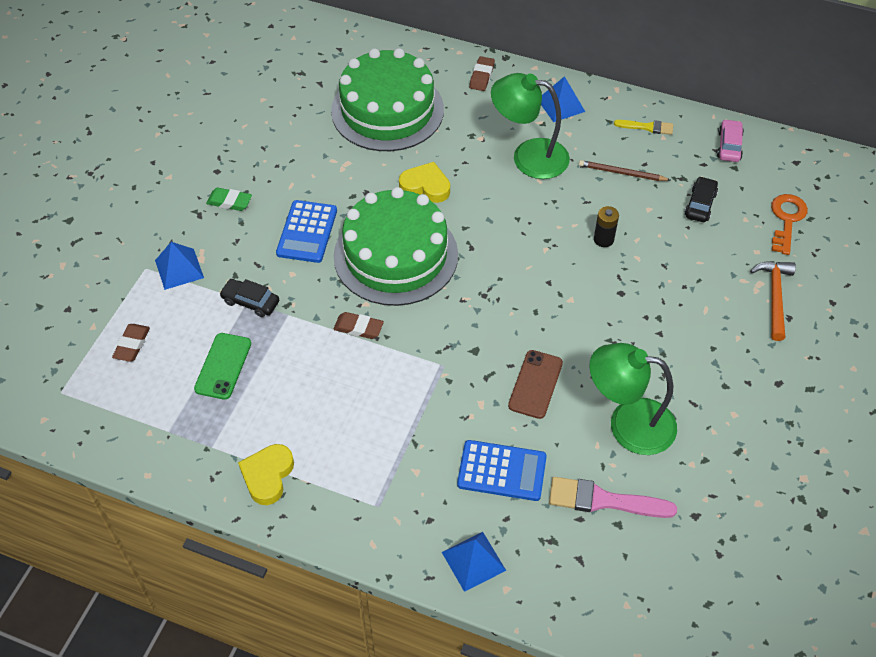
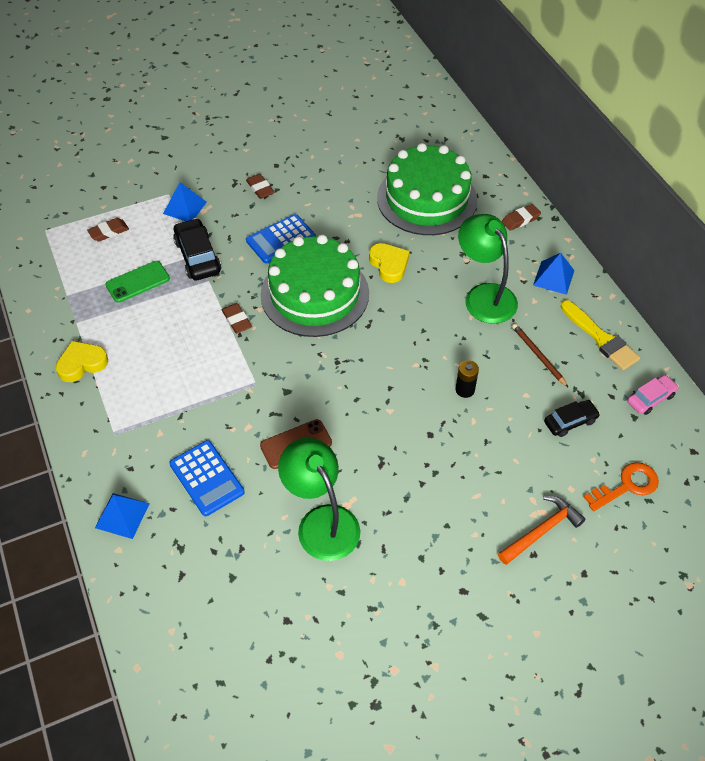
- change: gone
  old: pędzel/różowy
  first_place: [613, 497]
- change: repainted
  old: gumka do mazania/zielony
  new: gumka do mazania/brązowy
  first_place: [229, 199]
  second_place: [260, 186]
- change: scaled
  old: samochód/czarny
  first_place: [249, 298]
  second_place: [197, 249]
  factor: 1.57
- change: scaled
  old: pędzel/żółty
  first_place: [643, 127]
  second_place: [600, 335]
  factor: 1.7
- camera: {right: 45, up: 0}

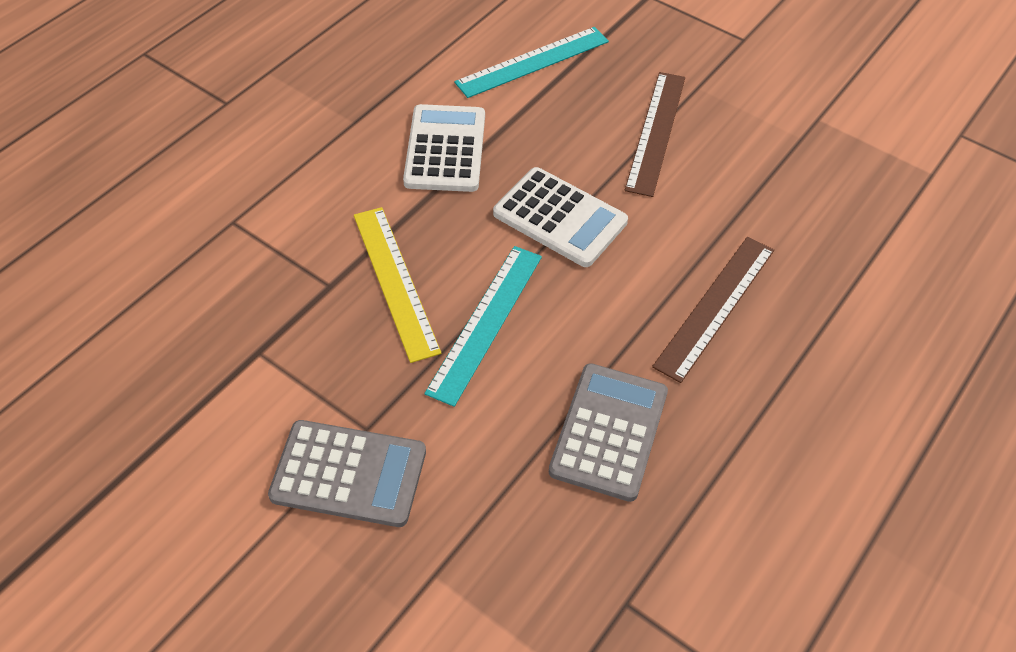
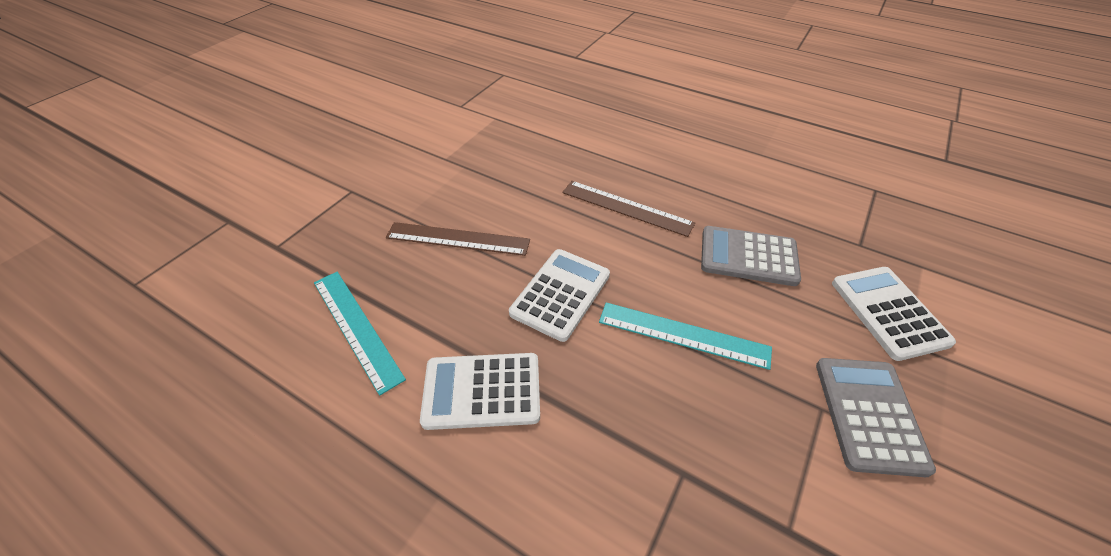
- change: gone
  old: linijka/żółty
  first_place: [397, 285]
- change: new
  new: kalkulator/biały
  second_place: [894, 314]
- camera: {right: -95, up: -5}

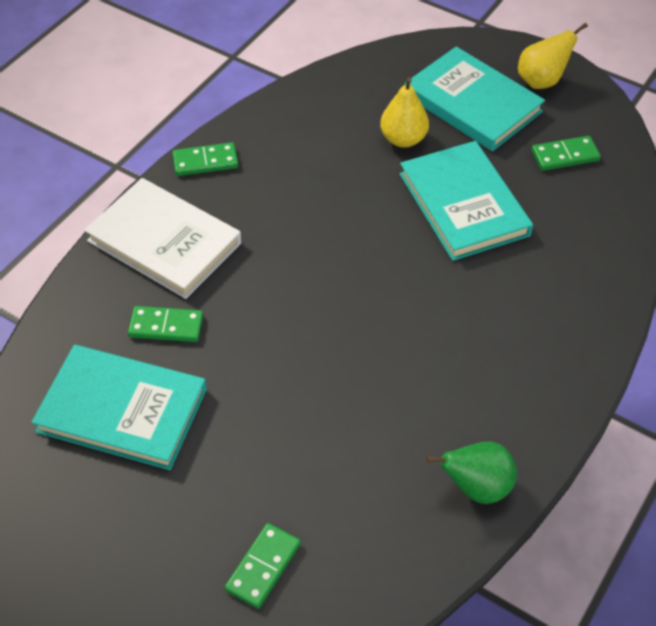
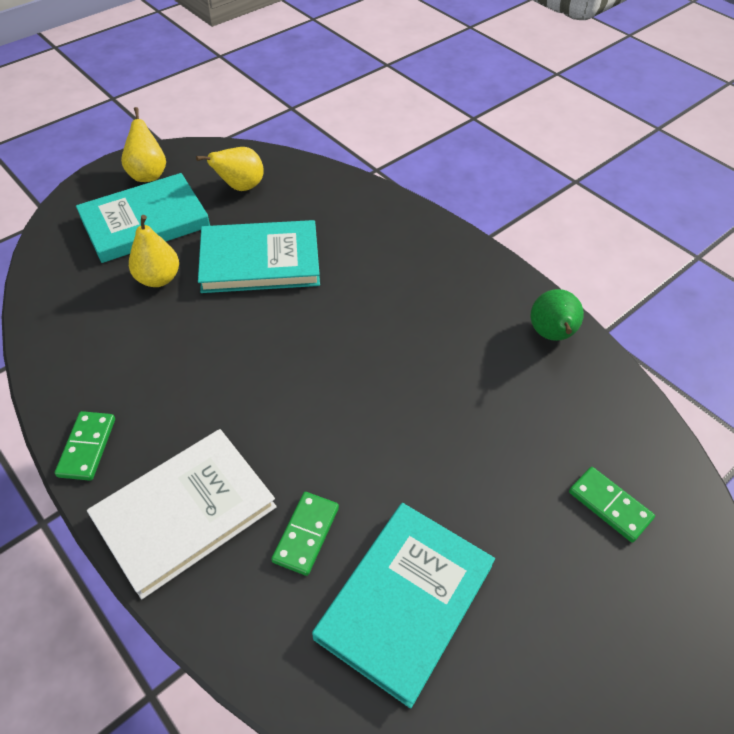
- change: swapped
  old: kostka domina/zielony
  new: gruszka/żółty
  first_place: [566, 153]
  second_place: [230, 169]
- camera: {right: -75, up: 0}

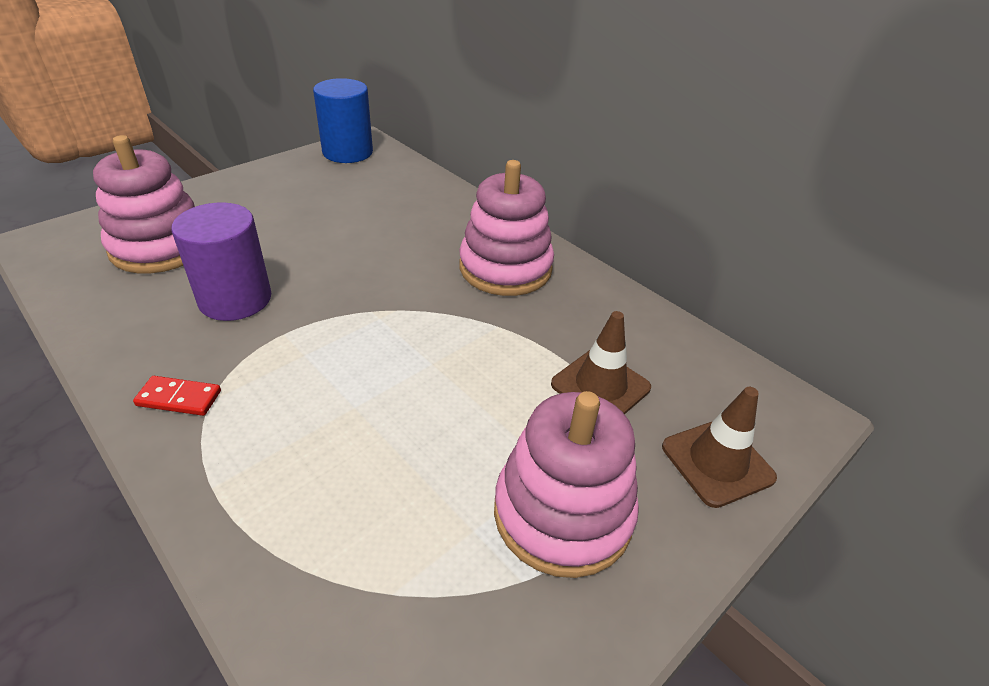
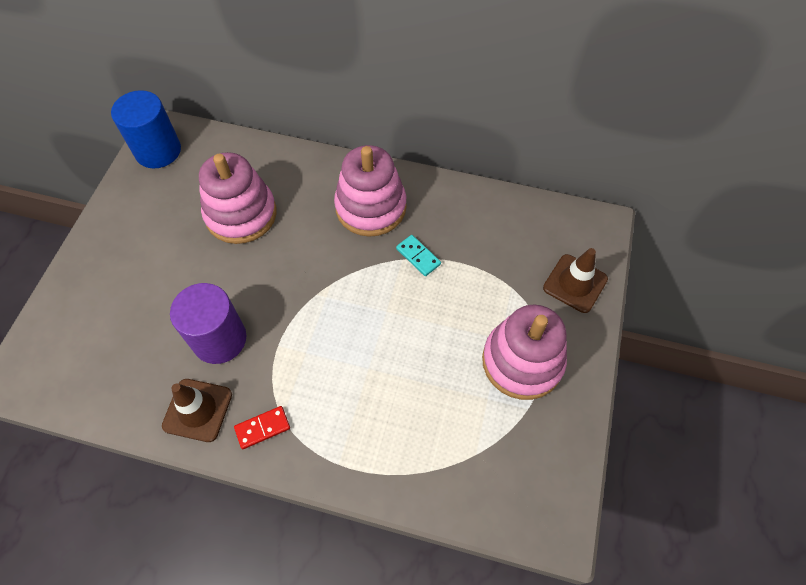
- change: new
  new: kostka domina/turkusowy
  second_place: [418, 255]
- change: shifted
  old: zabawka nakładanka/różowy
  first_place: [144, 204]
  second_place: [238, 198]
- change: shifted
  old: pachołek/brązowy
  first_place: [601, 362]
  second_place: [197, 410]
- camera: {right: -30, up: 20}

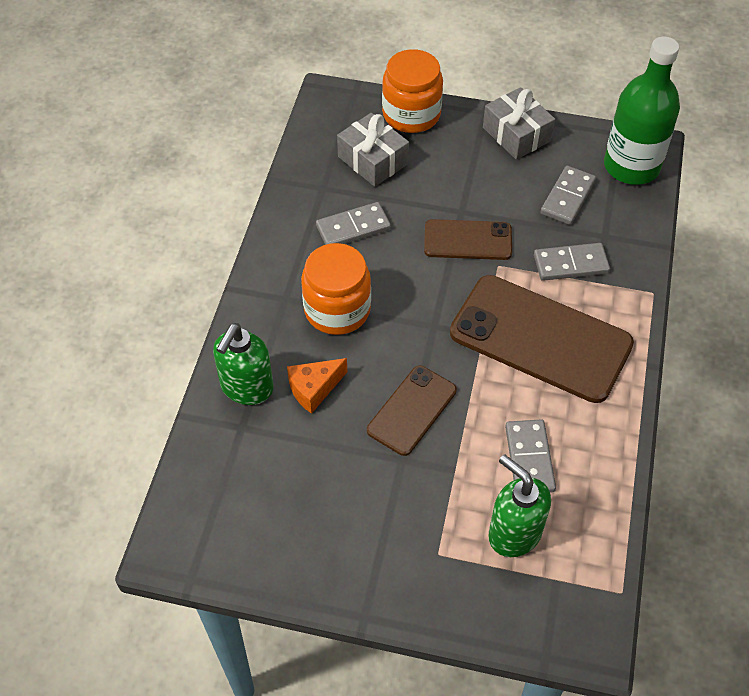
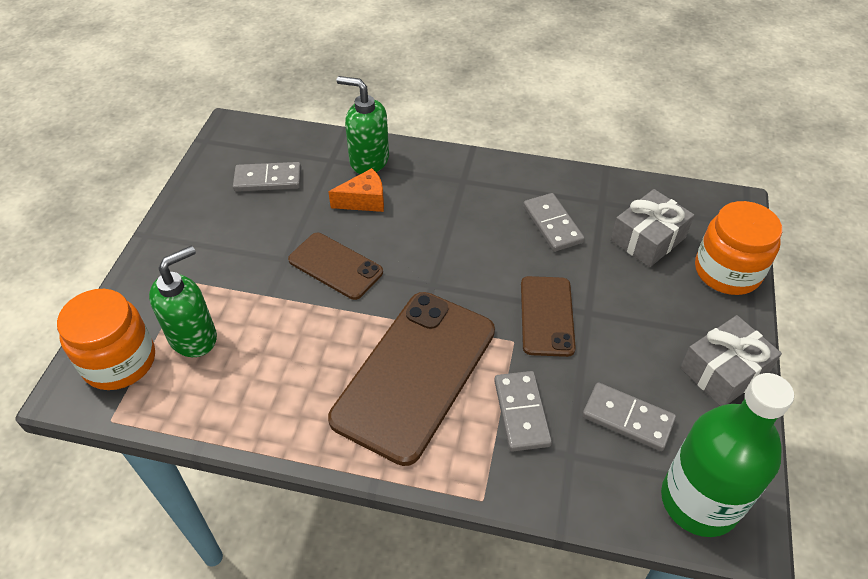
- change: shifted
  old: słoik/pomarańczowy
  first_place: [336, 289]
  second_place: [106, 339]
- change: shifted
  old: kostka domina/szary
  first_place: [530, 456]
  second_place: [267, 177]
- change: rotated
  old: ser/pomarańczowy
  first_place: [317, 386]
  second_place: [356, 190]
  degrees: 105
- camera: {right: 90, up: -5}

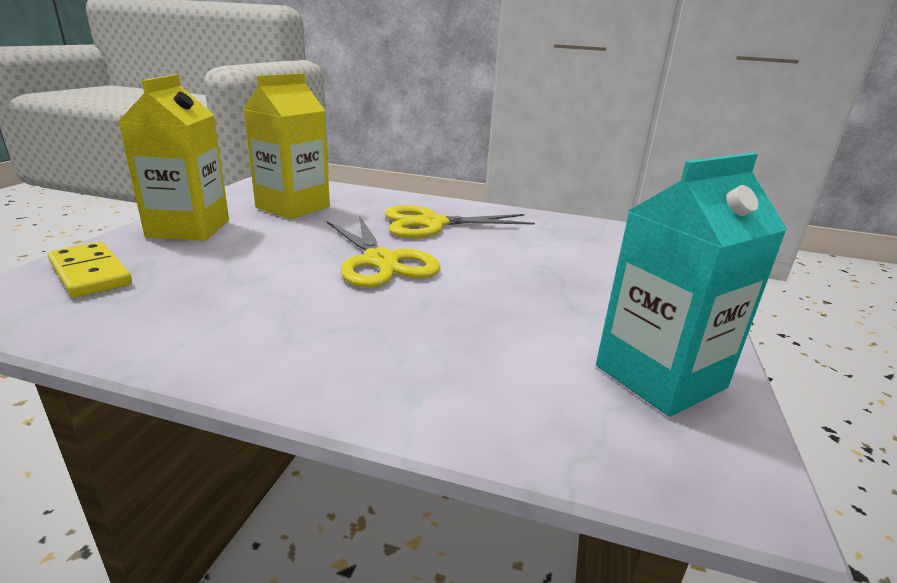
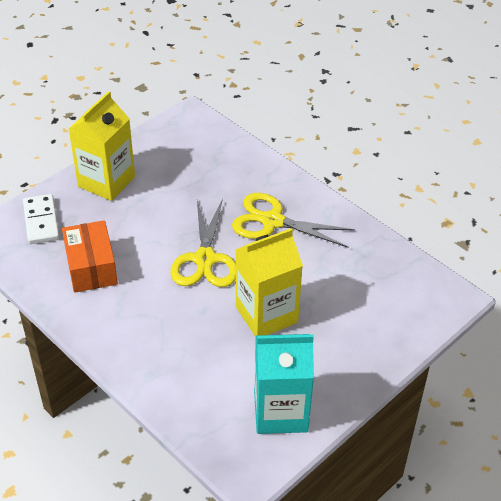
- change: new
  new: pudełko/pomarańczowy
  second_place: [90, 256]
- change: shifted
  old: karton mleka/żółty
  first_place: [286, 146]
  second_place: [269, 282]
- change: repainted
  old: kostka domina/żółty
  new: kostka domina/biały
  first_place: [90, 270]
  second_place: [41, 219]
- camera: {right: 30, up: 20}

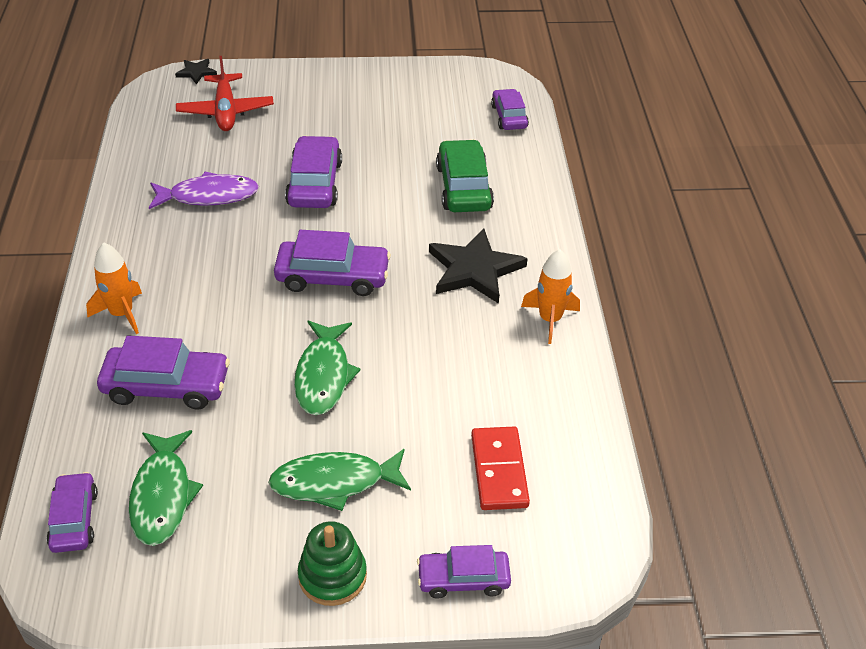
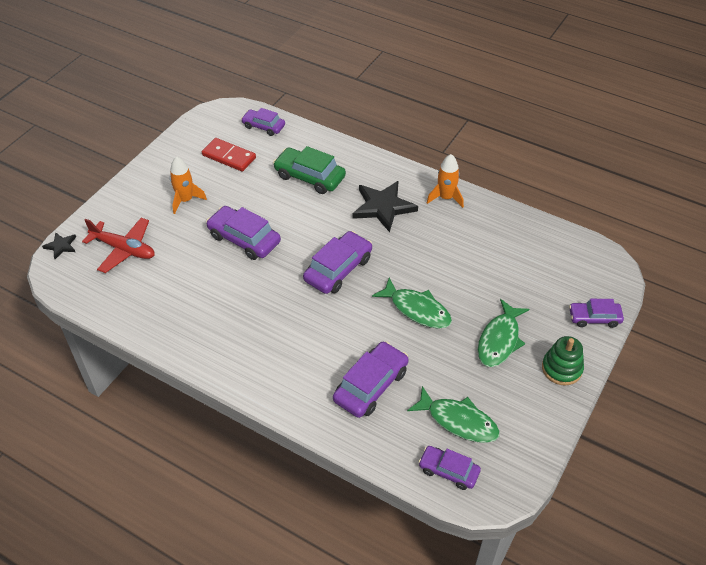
- change: gone
  old: ryba/fioletowy
  first_place: [204, 190]
- change: shifted
  old: rakieta/pomarańczowy
  first_place: [114, 288]
  second_place: [188, 185]
- change: shifted
  old: kostka domina/czerwony
  first_place: [500, 468]
  second_place: [229, 155]
- change: rotated
  old: samochód/fioletowy
  first_place: [464, 572]
  second_place: [596, 313]
  degrees: 60
- camera: {right: -55, up: 5}

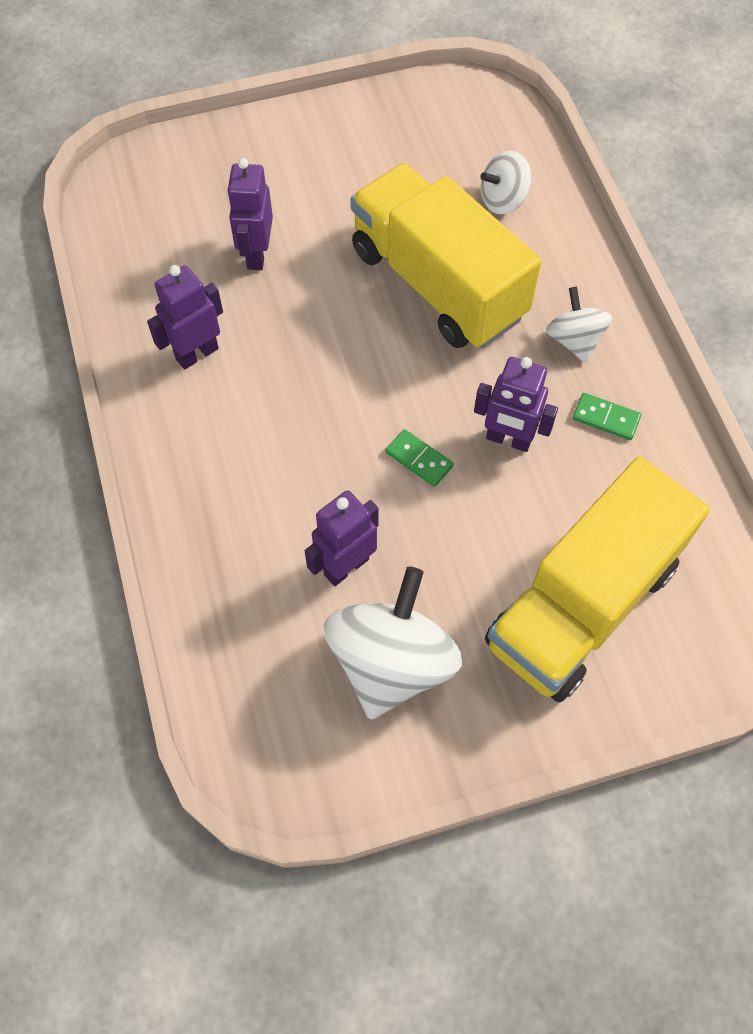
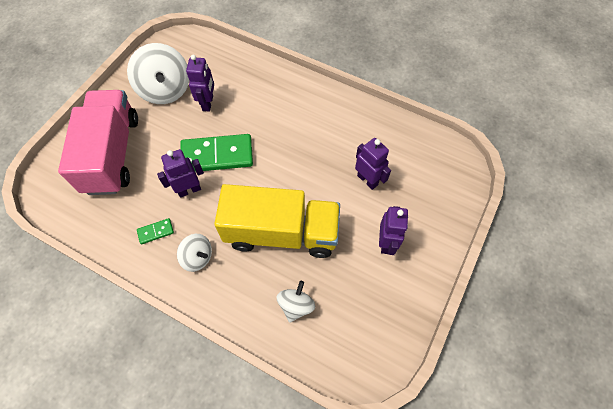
- change: shifted
  old: robot/fioletowy
  first_place: [185, 317]
  second_place: [393, 230]
- change: repainted
  old: ciężarówka/żółty
  new: ciężarówka/różowy
  first_place: [597, 579]
  second_place: [98, 142]
- change: scaled
  old: kostka domina/zielony
  first_place: [419, 458]
  second_place: [216, 153]
  factor: 2.27
- camera: {right: 135, up: 0}

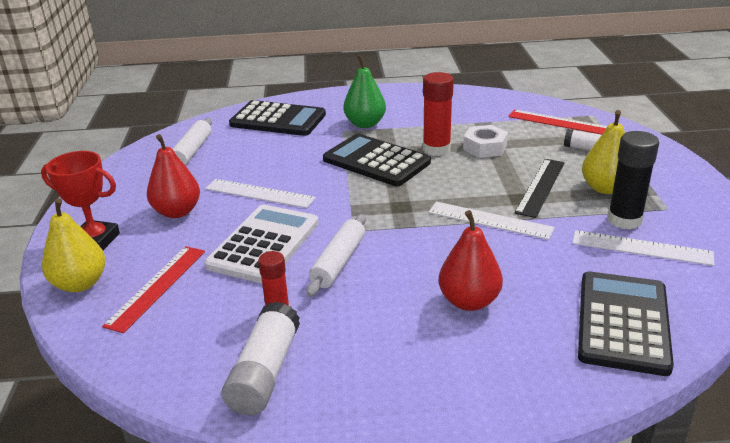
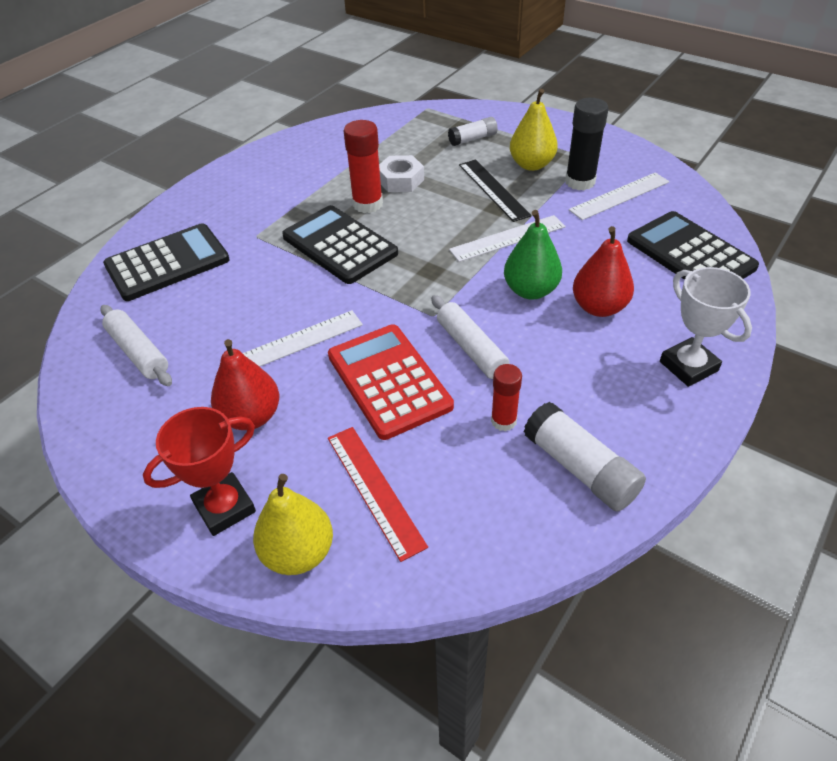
- change: gone
  old: linijka/czerwony
  first_place: [557, 122]
- change: new
  new: puchar/biały
  second_place: [706, 327]
- change: shifted
  old: gruszka/zielony
  first_place: [364, 91]
  second_place: [533, 254]
- change: repainted
  old: kalkulator/biały
  new: kalkulator/czerwony
  first_place: [262, 244]
  second_place: [391, 382]
- change: rotated
  old: kalkulator/czarny
  first_place: [377, 160]
  second_place: [340, 244]
  degrees: 60
- camera: {right: -50, up: 15}

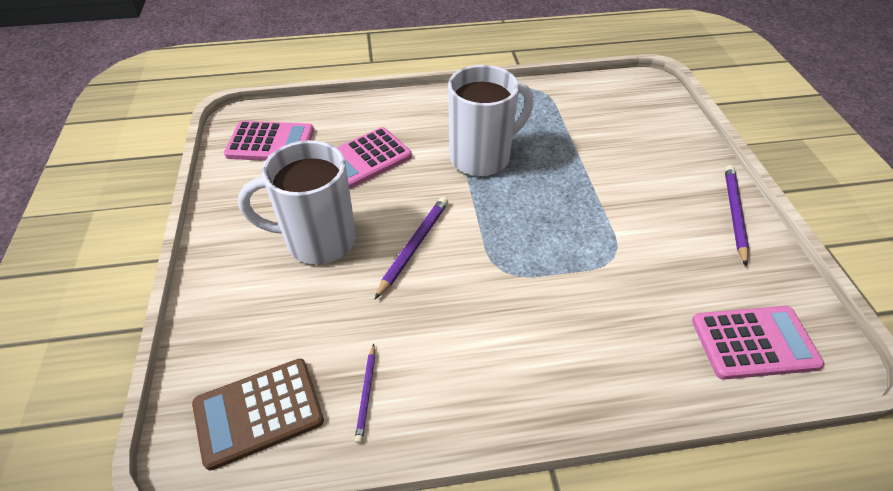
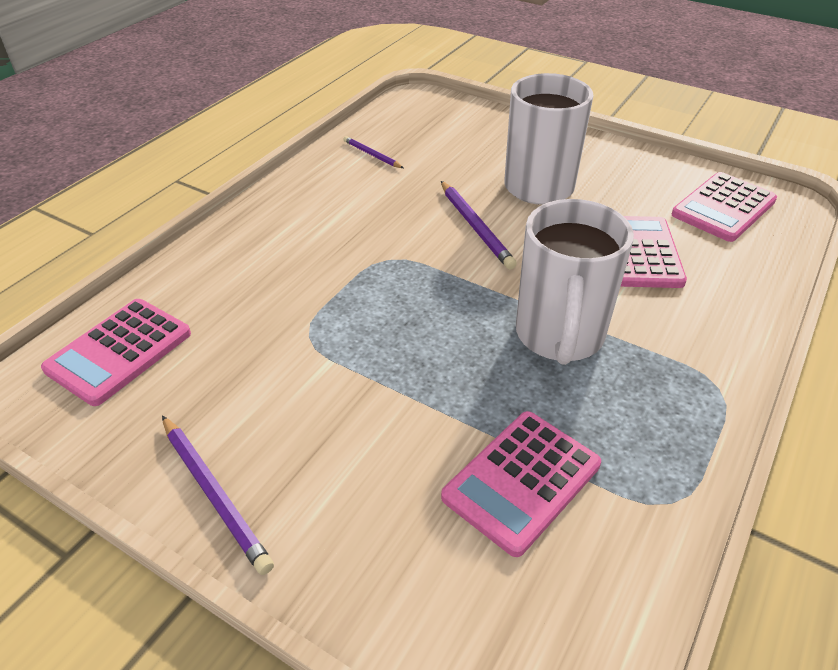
- change: gone
  old: kalkulator/brązowy
  first_place: [258, 415]
- change: new
  new: kalkulator/różowy
  second_place: [521, 484]
- camera: {right: 130, up: -5}

